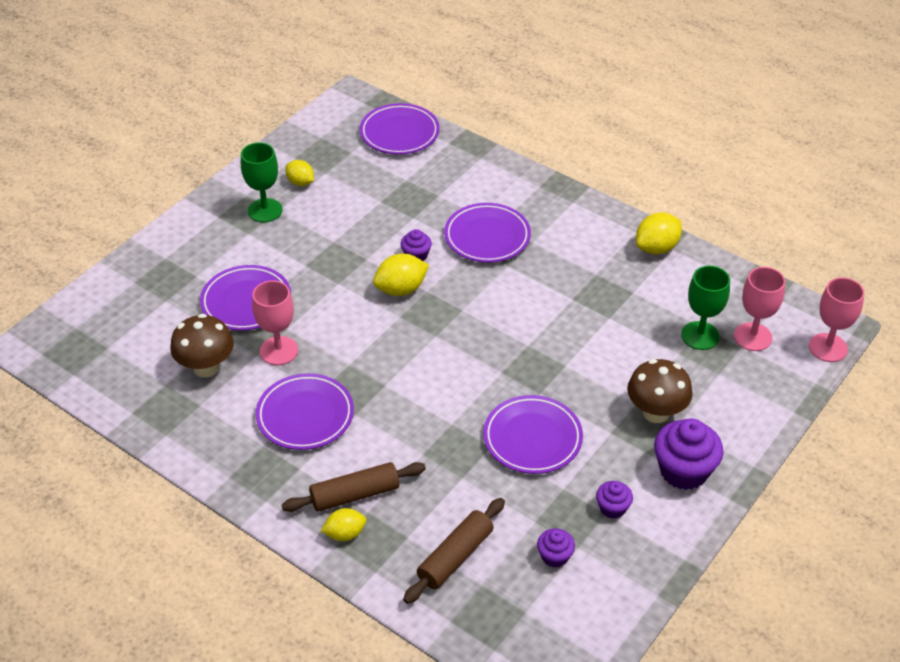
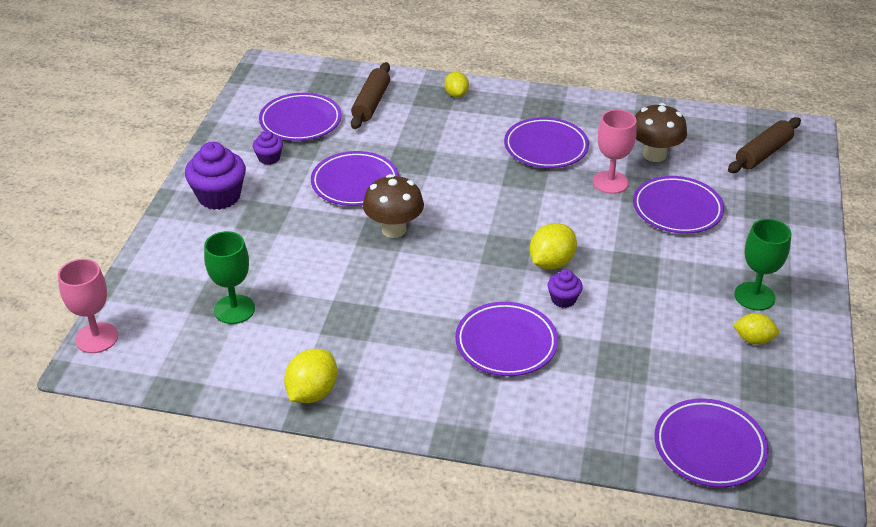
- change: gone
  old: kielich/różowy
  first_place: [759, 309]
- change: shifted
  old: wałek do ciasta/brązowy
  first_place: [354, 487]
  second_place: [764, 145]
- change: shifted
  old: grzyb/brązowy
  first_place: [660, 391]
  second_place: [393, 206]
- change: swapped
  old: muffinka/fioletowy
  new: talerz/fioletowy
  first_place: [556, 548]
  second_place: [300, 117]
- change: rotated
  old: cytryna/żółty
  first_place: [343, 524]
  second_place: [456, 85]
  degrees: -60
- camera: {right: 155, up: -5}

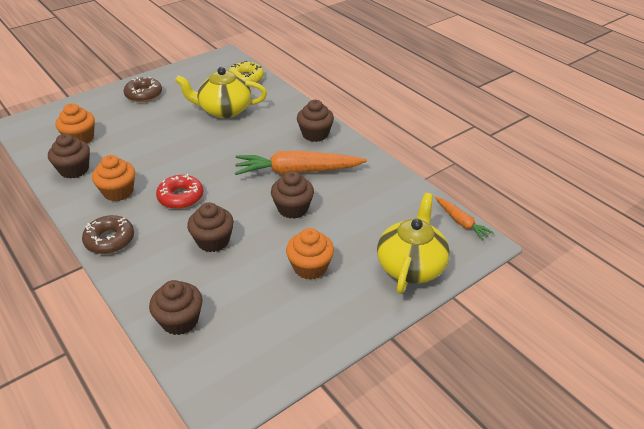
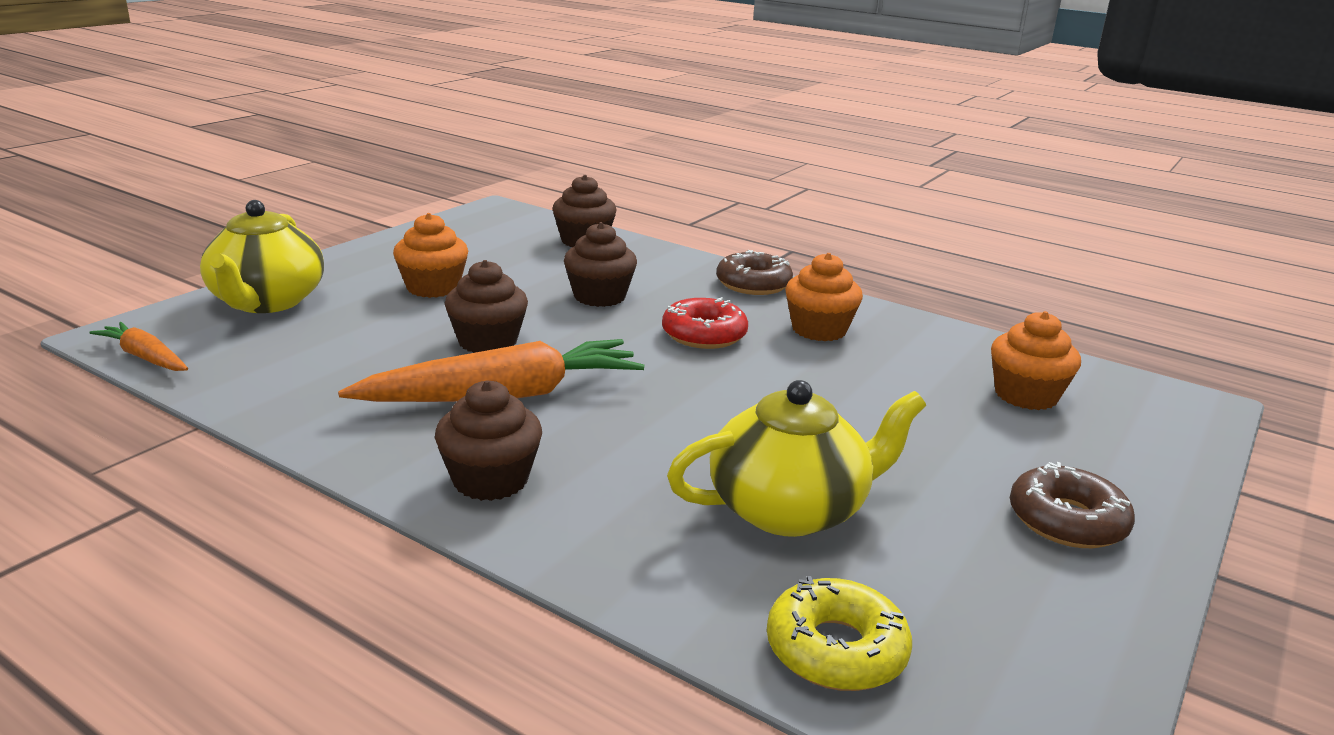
- change: gone
  old: muffinka/brązowy
  first_place: [69, 156]
- camera: {right: 160, up: -15}

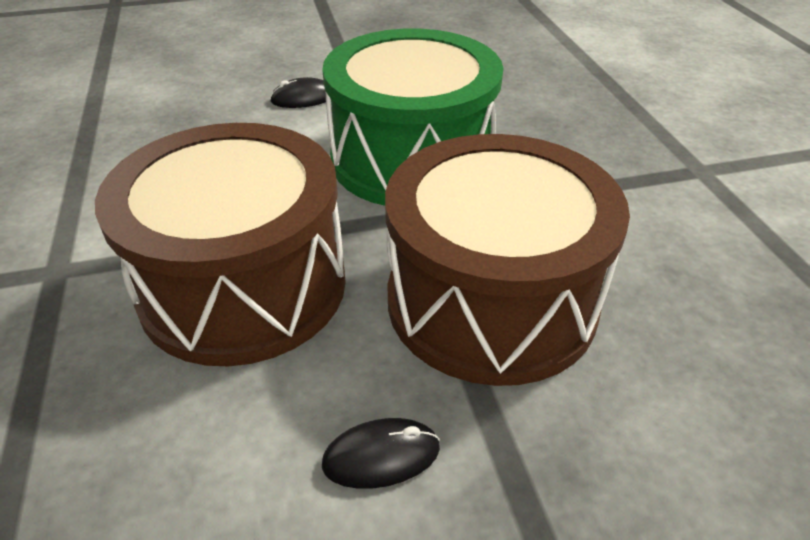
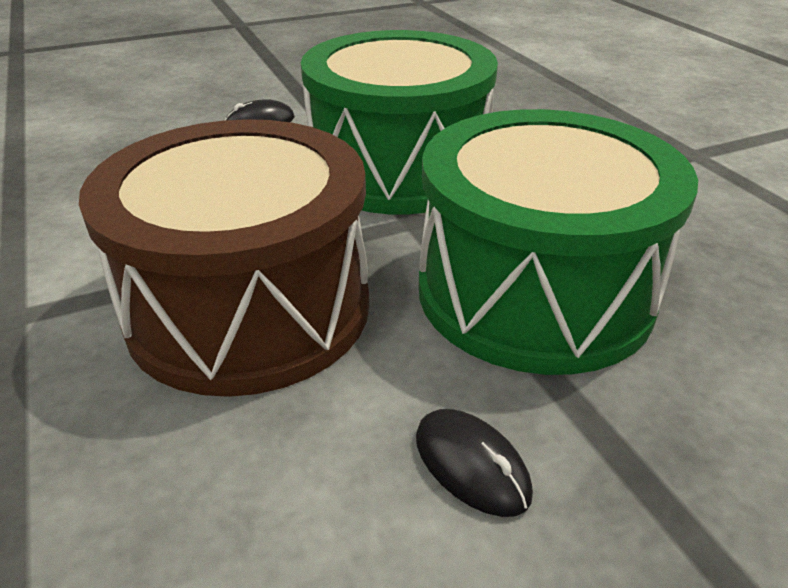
- change: repainted
  old: bęben/brązowy
  new: bęben/zielony
  first_place: [507, 260]
  second_place: [558, 242]
- change: rotated
  old: myszka/czarny
  first_place: [381, 453]
  second_place: [474, 463]
  degrees: 75
- camera: {right: -10, up: -5}

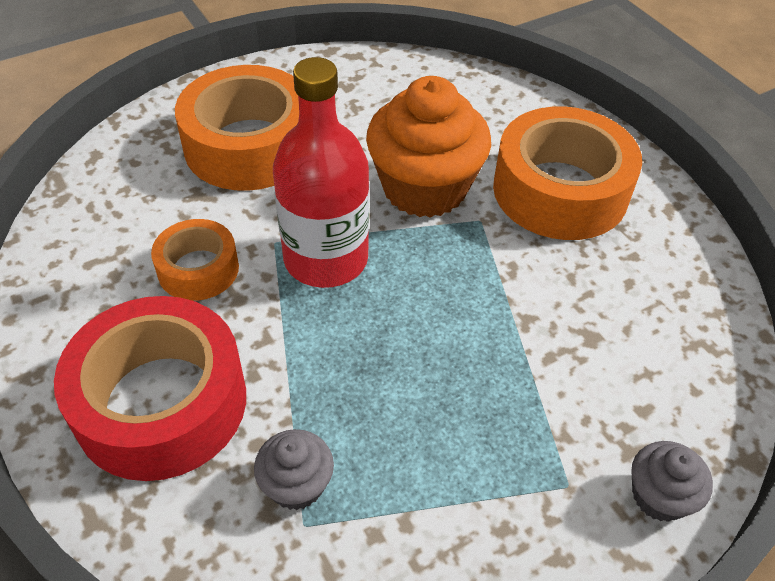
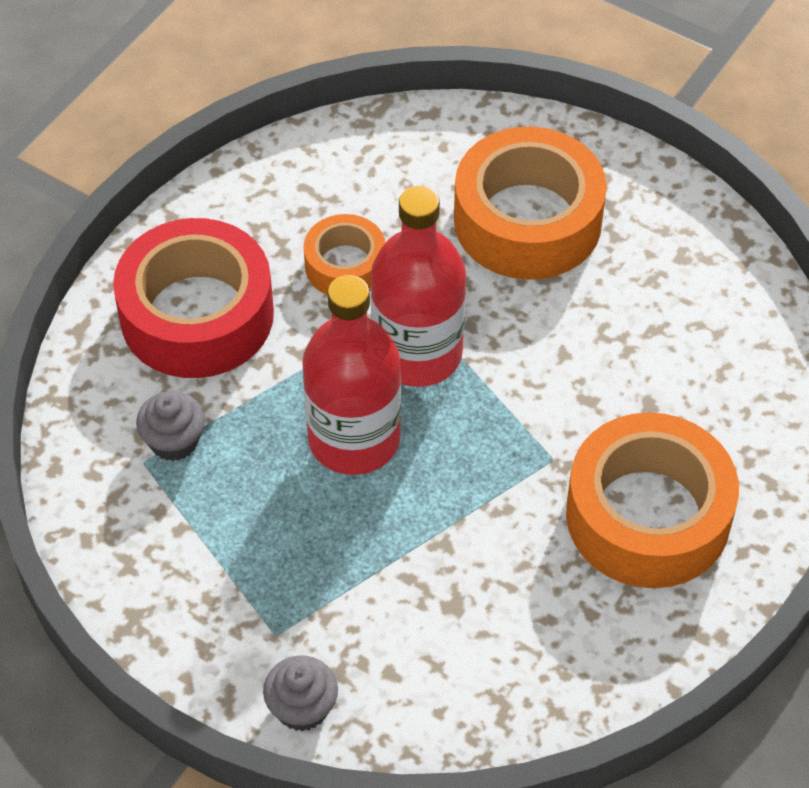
- change: gone
  old: muffinka/pomarańczowy
  first_place: [428, 147]
- change: new
  new: butelka/czerwony
  second_place: [351, 375]
- camera: {right: 65, up: 5}

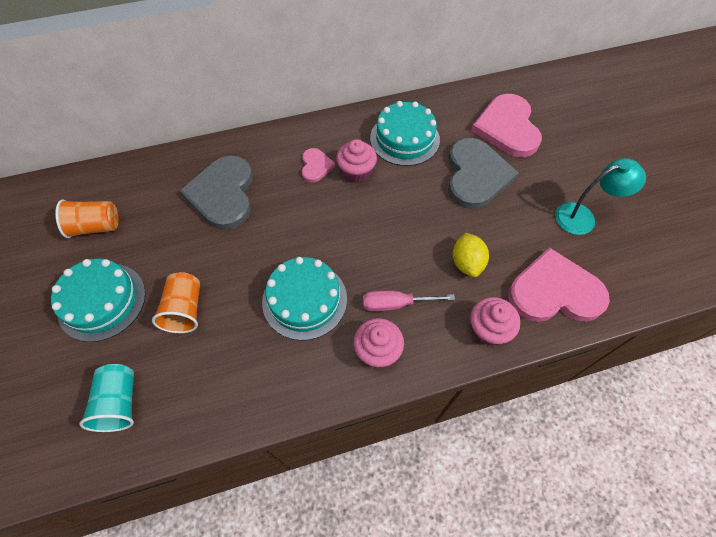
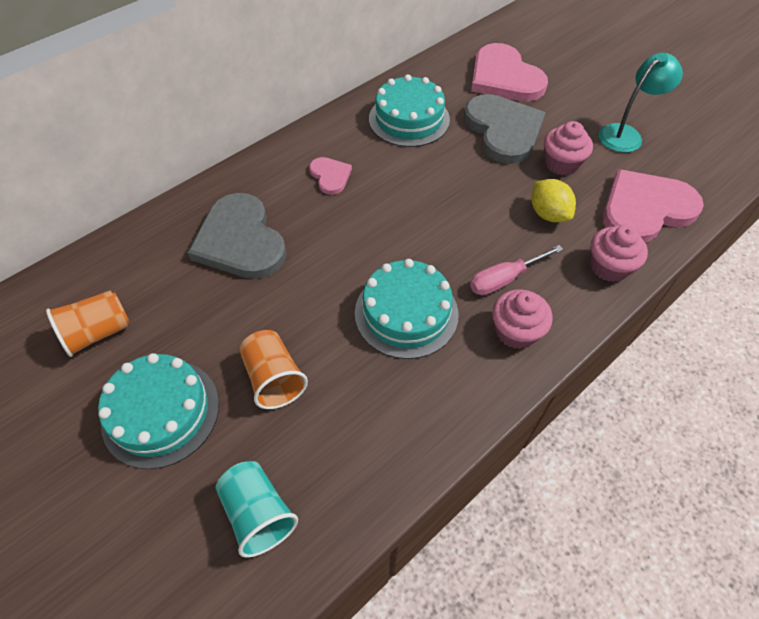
- change: shifted
  old: muffinka/różowy
  first_place: [356, 161]
  second_place: [568, 148]
- camera: {right: -25, up: -5}

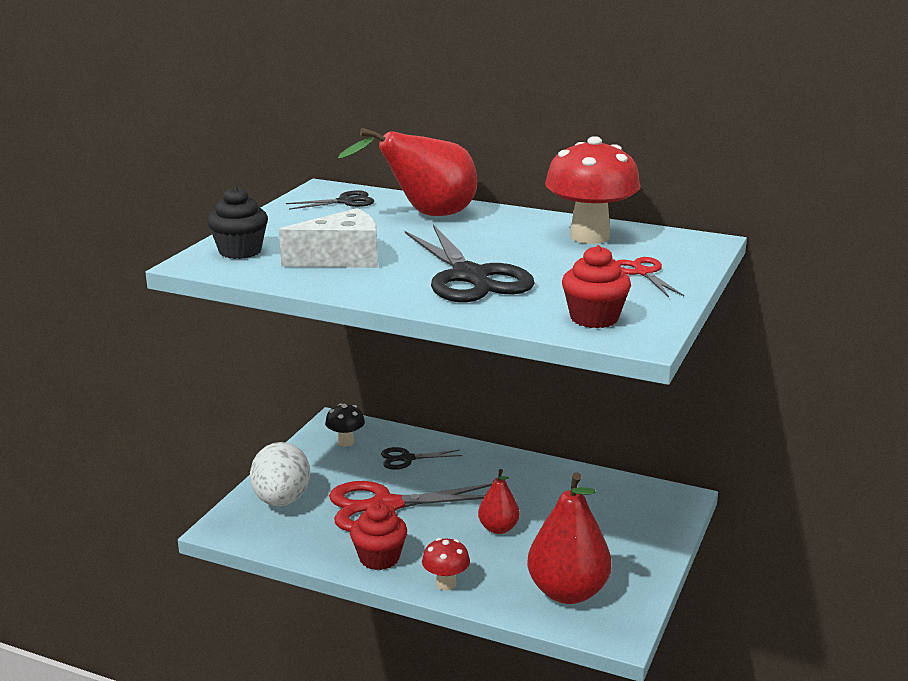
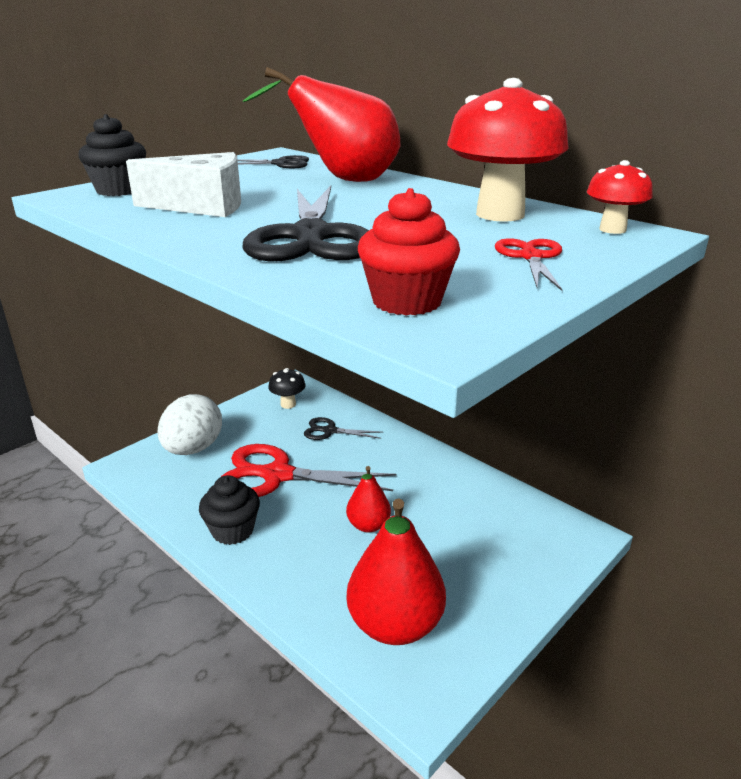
- change: shifted
  old: grzyb/czerwony
  first_place: [446, 564]
  second_place: [620, 197]
- change: repainted
  old: muffinka/czerwony
  new: muffinka/czarny
  first_place: [378, 536]
  second_place: [229, 510]
- camera: {right: 20, up: 5}

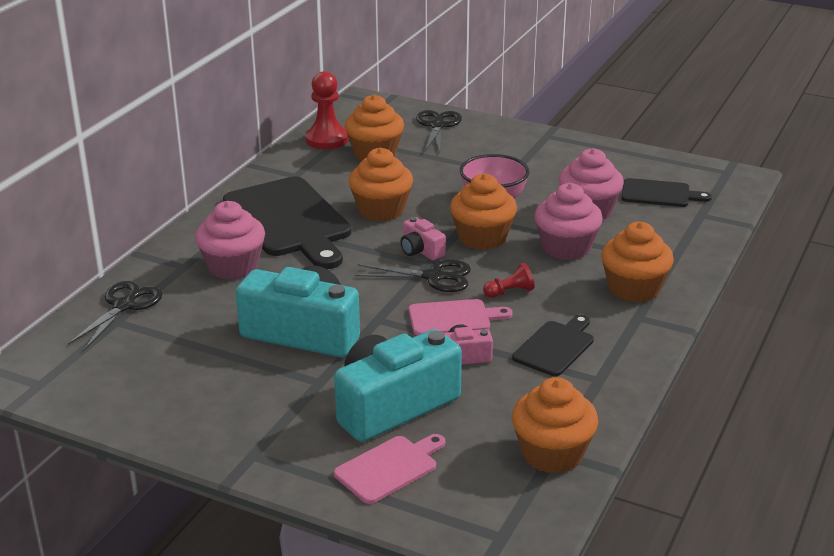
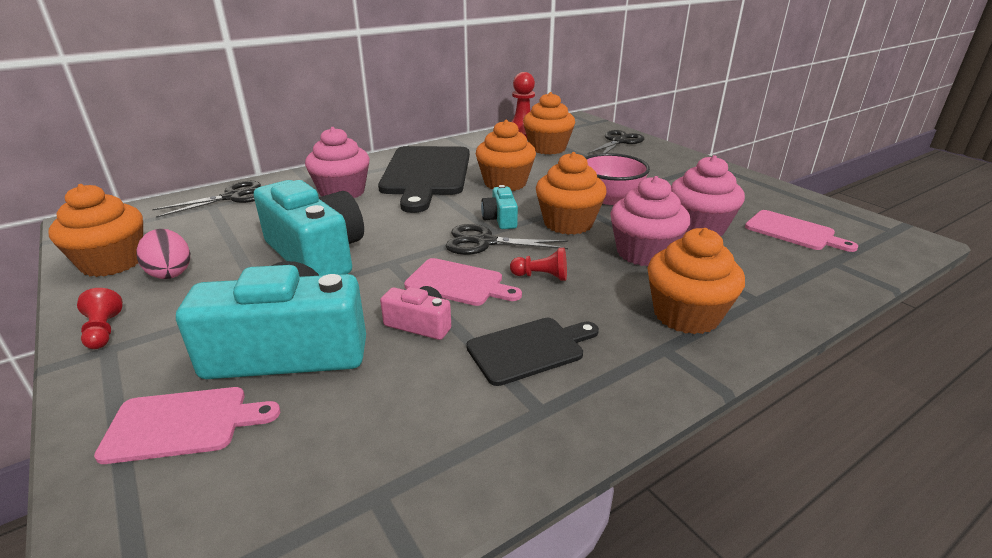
- change: new
  new: pionek/czerwony
  second_place: [100, 318]
- change: new
  new: jajko/różowy
  second_place: [163, 254]
- change: shifted
  old: muffinka/pomarańczowy
  first_place: [555, 425]
  second_place: [95, 230]
- change: repainted
  old: aparat fotograficzny/różowy
  new: aparat fotograficzny/turkusowy
  first_place: [423, 239]
  second_place: [499, 207]
- change: repainted
  old: deska do krojenia/czarny
  new: deska do krojenia/różowy
  first_place: [666, 192]
  second_place: [801, 231]
- change: rotated
  old: nożyczki/czarny
  first_place: [413, 276]
  second_place: [507, 239]
  degrees: 150
- camera: {right: 30, up: 0}

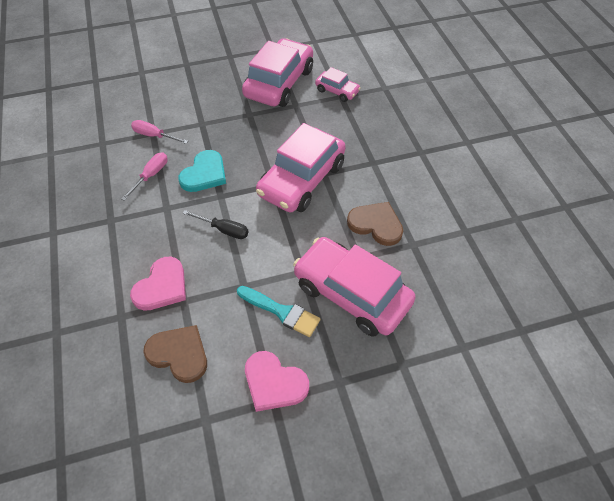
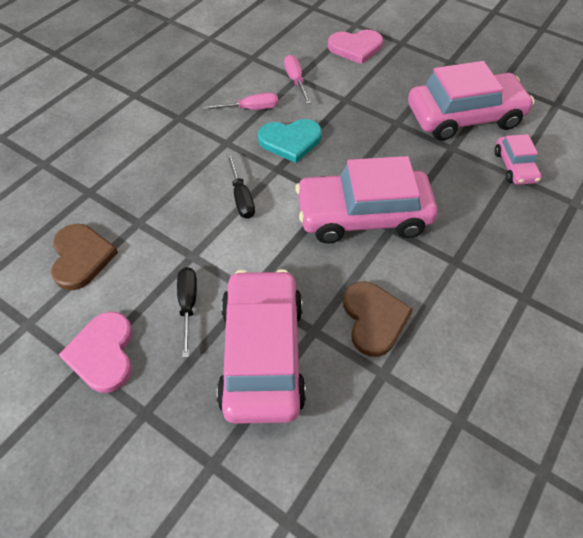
- change: shifted
  old: serce/różowy
  first_place: [158, 284]
  second_place: [355, 47]
- change: swapped
  old: pędzel/turkusowy
  new: śrubokręt/czarny
  first_place: [278, 311]
  second_place: [187, 312]
- camera: {right: 50, up: 0}

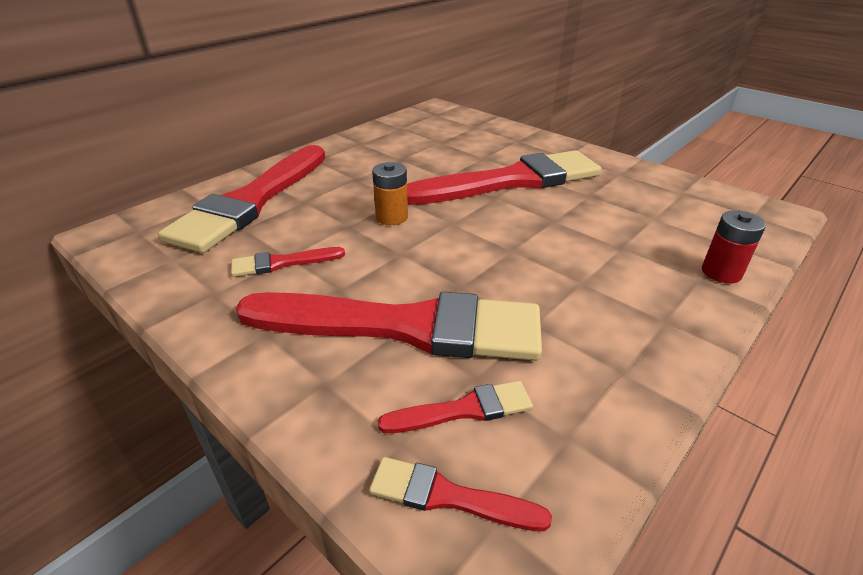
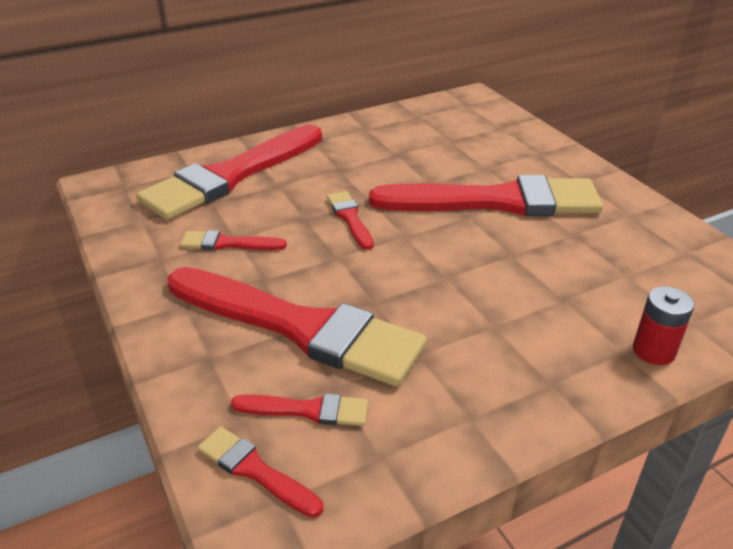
- change: swapped
  old: bateria/pomarańczowy
  new: pędzel/czerwony
  first_place: [390, 193]
  second_place: [350, 220]
- camera: {right: 20, up: 0}

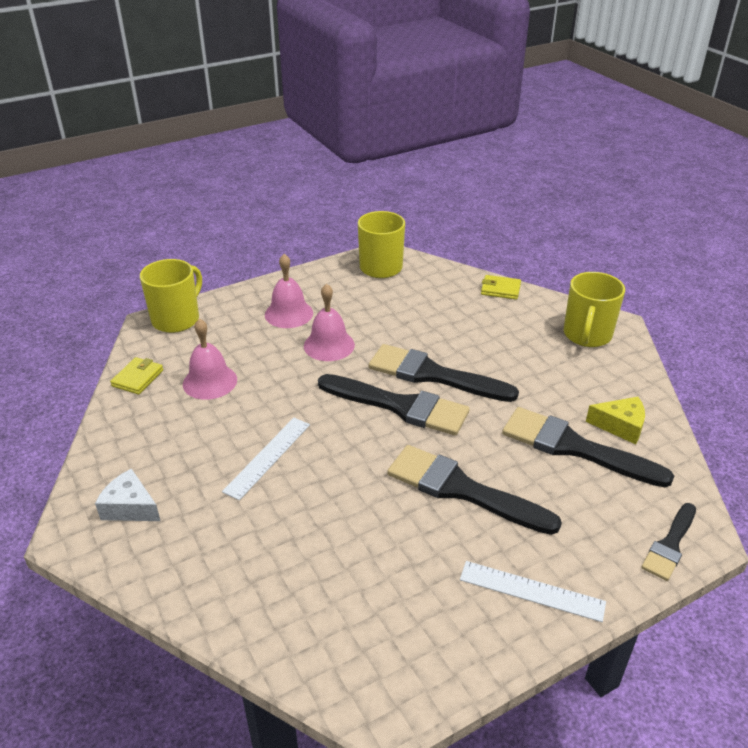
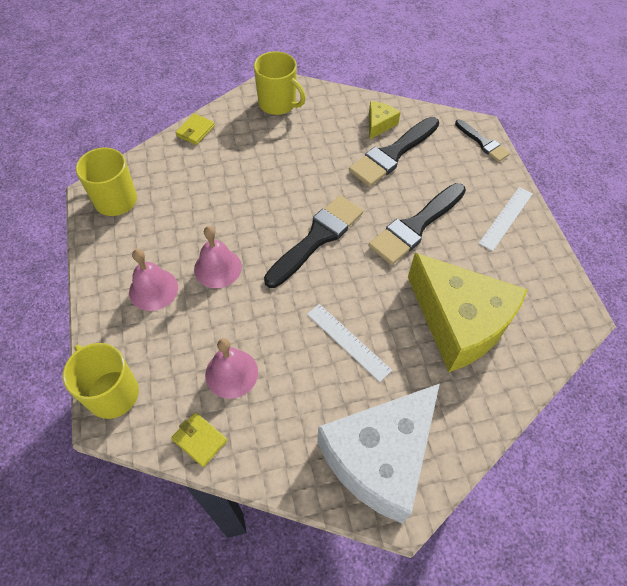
- change: gone
  old: pędzel/czarny
  first_place: [444, 373]
- change: new
  new: ser/żółty
  second_place: [468, 312]
- change: scaled
  old: ser/biały
  first_place: [127, 494]
  second_place: [378, 454]
  factor: 2.4
- camera: {right: -75, up: 20}

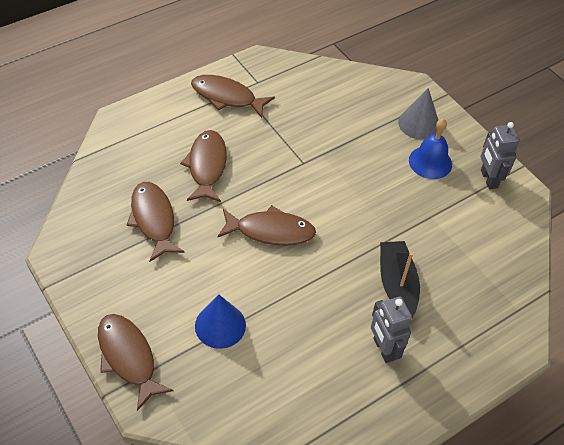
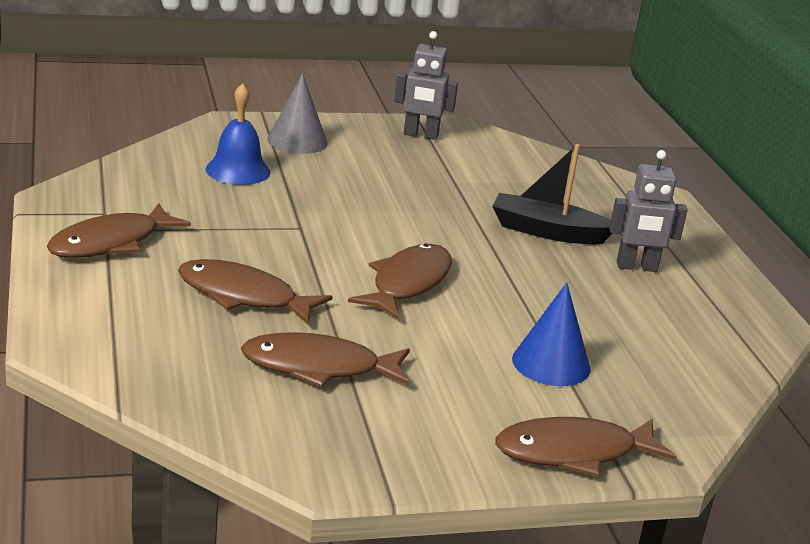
- change: shifted
  old: dzwonek/niebieski
  first_place: [430, 148]
  second_place: [238, 134]
- camera: {right: -70, up: -25}

